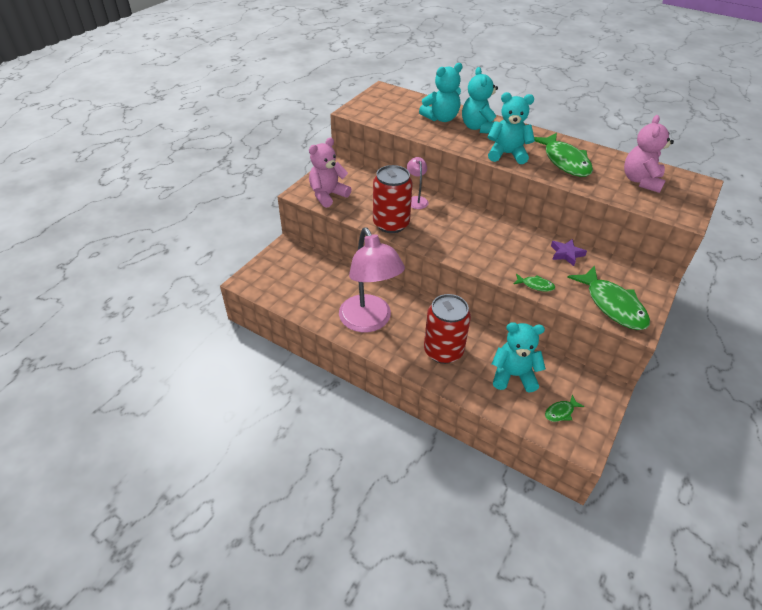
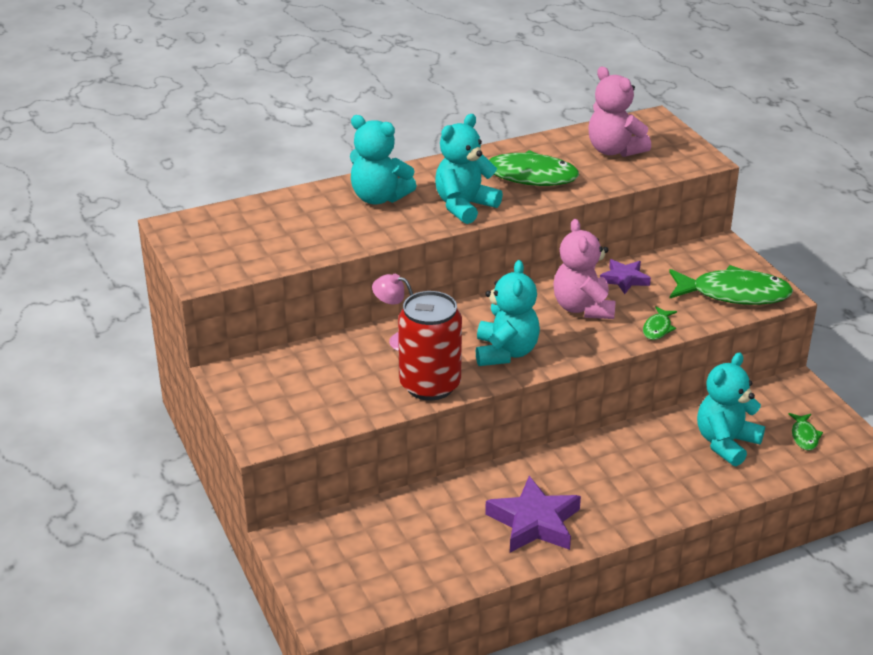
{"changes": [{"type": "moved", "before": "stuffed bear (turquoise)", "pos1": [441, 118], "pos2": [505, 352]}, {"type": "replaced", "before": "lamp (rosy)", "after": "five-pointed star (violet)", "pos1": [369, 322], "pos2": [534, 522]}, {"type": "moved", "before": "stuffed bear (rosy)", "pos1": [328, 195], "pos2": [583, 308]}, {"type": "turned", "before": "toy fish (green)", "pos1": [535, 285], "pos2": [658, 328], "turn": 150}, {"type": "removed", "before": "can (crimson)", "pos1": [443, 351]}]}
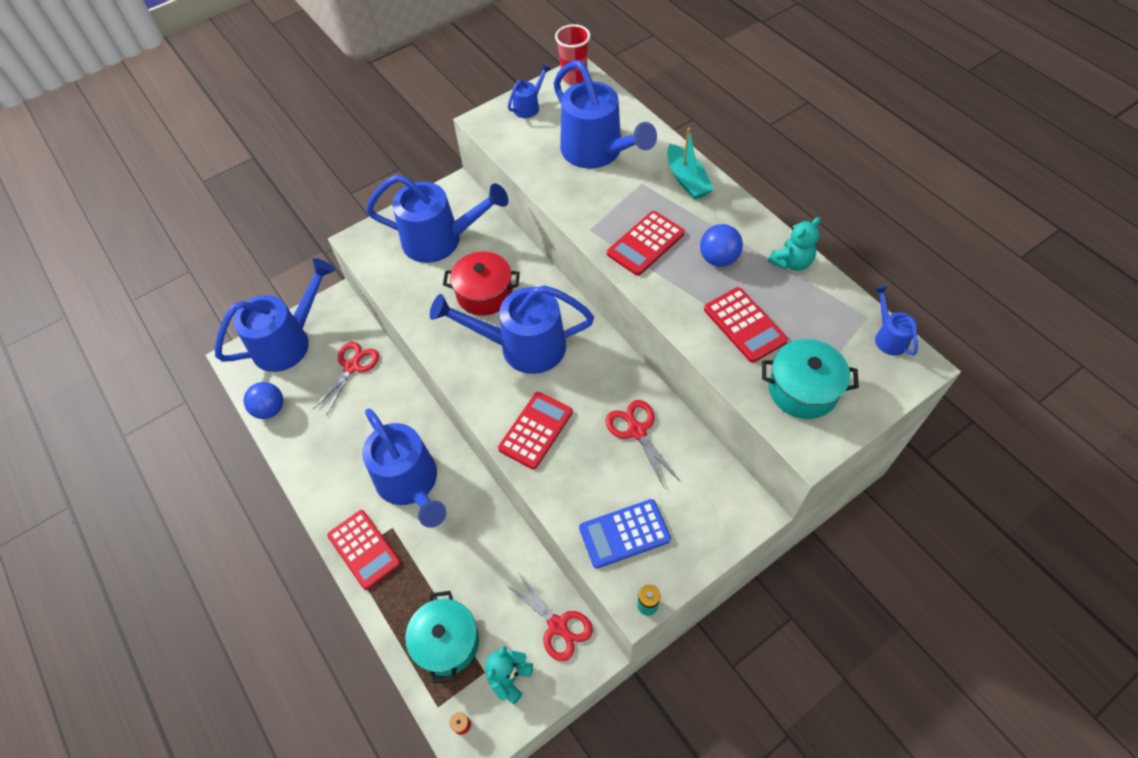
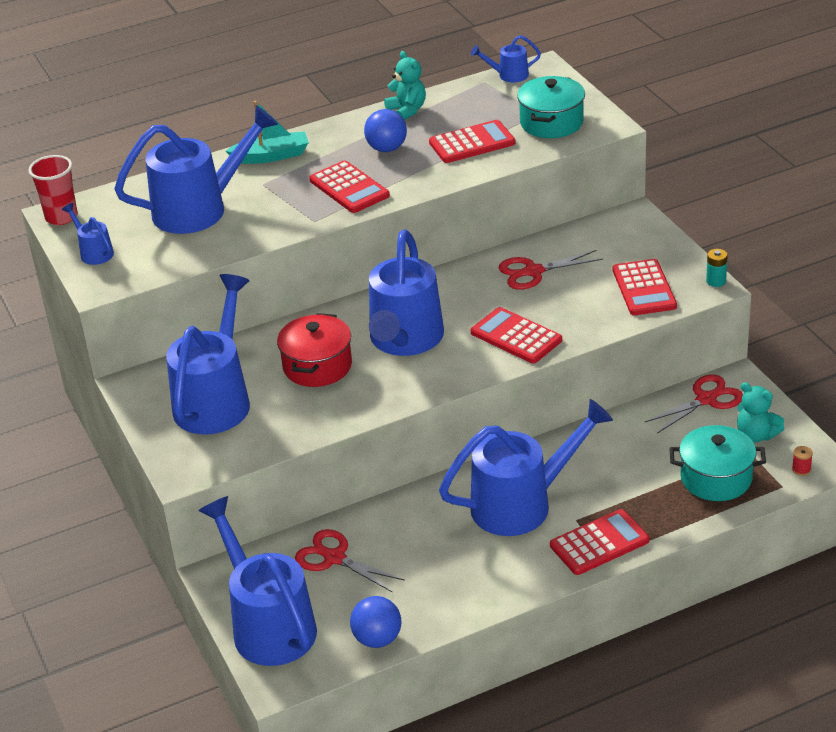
{"changes": [{"type": "recoloured", "before": "calculator (cobalt)", "after": "calculator (crimson)", "pos1": [624, 534], "pos2": [644, 288]}]}
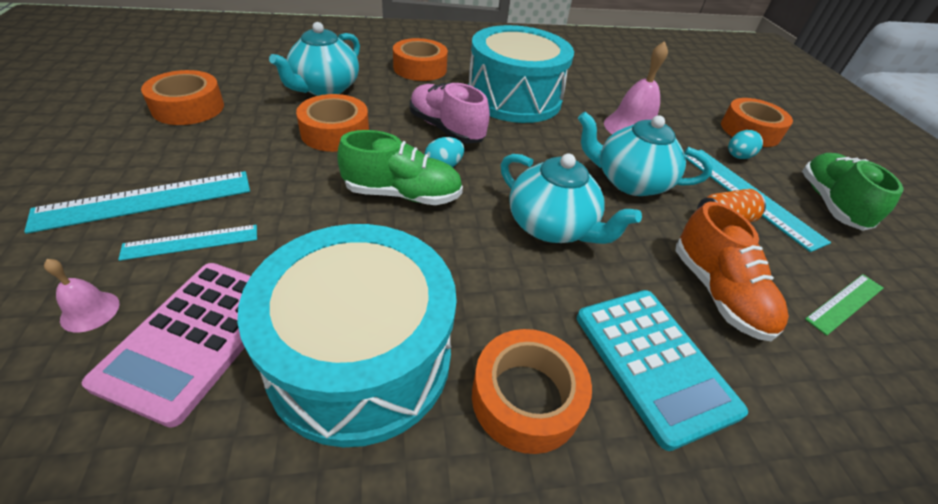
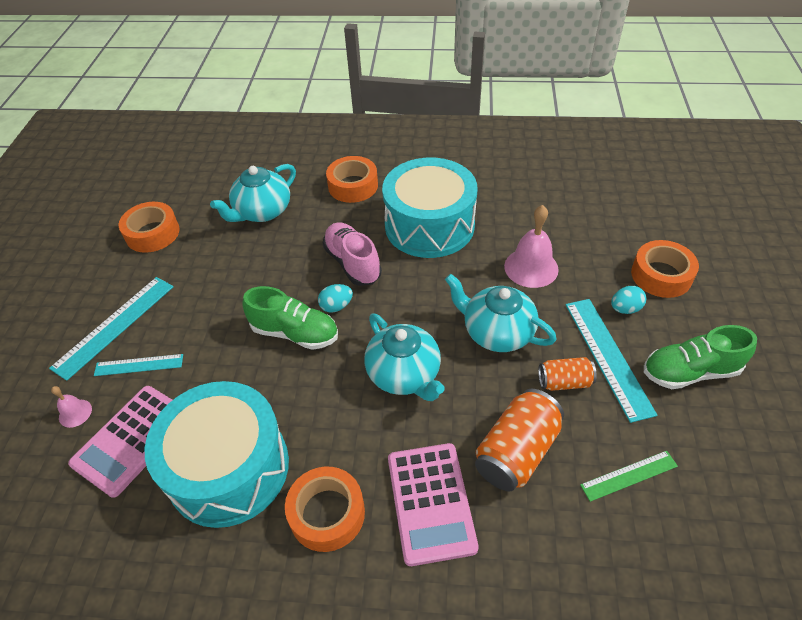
{"changes": [{"type": "turned", "before": "straightedge (turquoise)", "pos1": [146, 200], "pos2": [114, 326], "turn": -45}, {"type": "recoloured", "before": "calculator (turquoise)", "after": "calculator (rosy)", "pos1": [653, 363], "pos2": [431, 502]}, {"type": "replaced", "before": "lace-up shoe (orange-coloured)", "after": "can (orange-coloured)", "pos1": [717, 293], "pos2": [516, 452]}, {"type": "turned", "before": "lace-up shoe (green)", "pos1": [830, 203], "pos2": [690, 372], "turn": -120}, {"type": "removed", "before": "sticky tape (orange-coloured)", "pos1": [335, 132]}]}
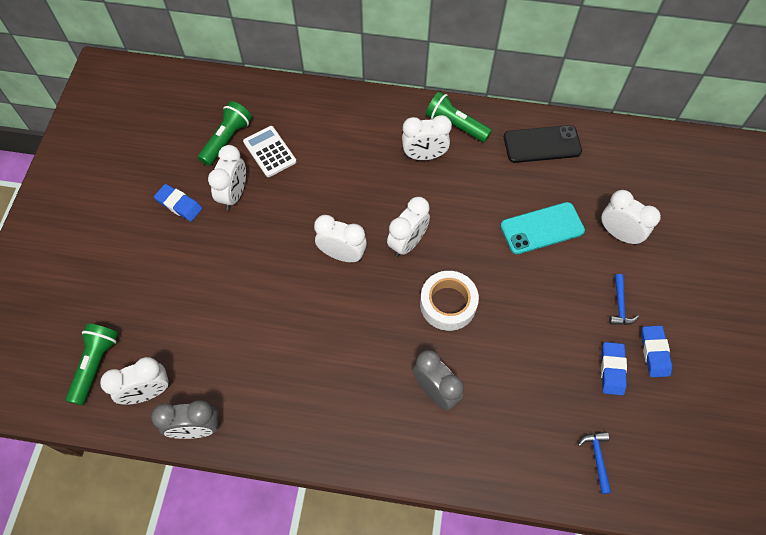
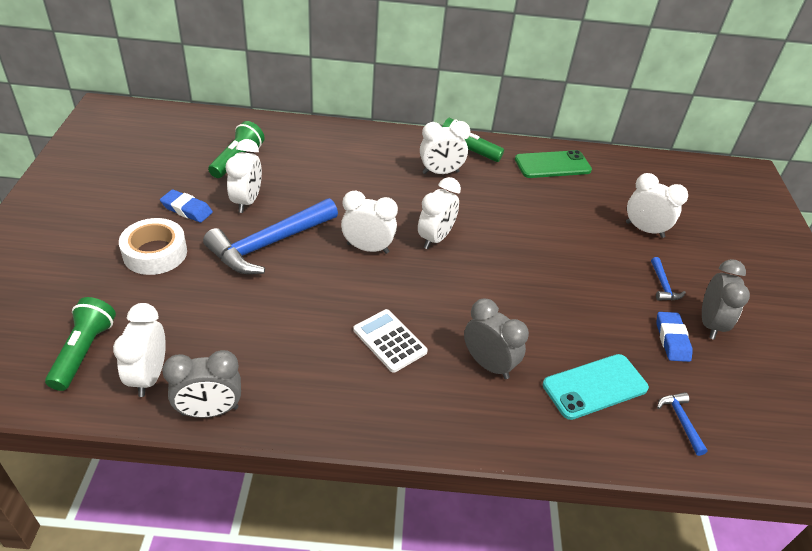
{"changes": [{"type": "turned", "before": "clock (snow-white)", "pos1": [148, 392], "pos2": [149, 376], "turn": 120}, {"type": "moved", "before": "sticky tape (snow-white)", "pos1": [448, 304], "pos2": [155, 253]}, {"type": "added", "after": "hammer (cobalt)", "pos2": [269, 244]}, {"type": "moved", "before": "calculator (snow-white)", "pos1": [269, 152], "pos2": [389, 341]}, {"type": "recoloured", "before": "smartphone (black)", "after": "smartphone (green)", "pos1": [542, 144], "pos2": [552, 165]}, {"type": "moved", "before": "smartphone (turquoise)", "pos1": [542, 228], "pos2": [595, 387]}, {"type": "replaced", "before": "eraser (cobalt)", "after": "clock (ash-grey)", "pos1": [654, 352], "pos2": [710, 324]}]}
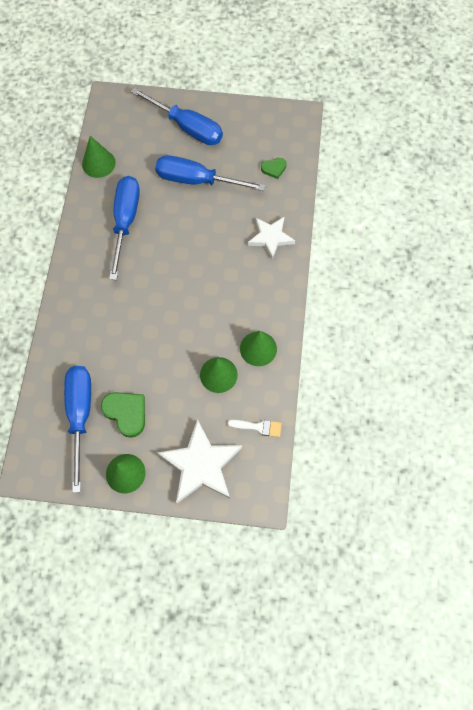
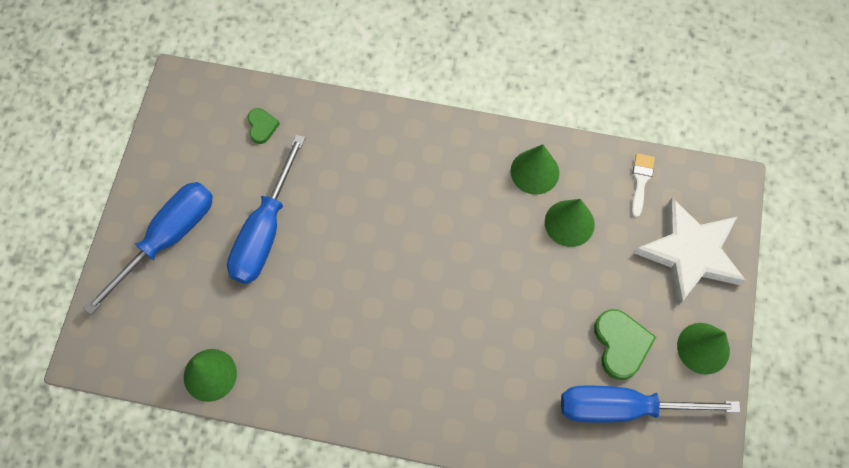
{"changes": [{"type": "turned", "before": "heart shape (green)", "pos1": [126, 413], "pos2": [621, 344], "turn": 120}, {"type": "removed", "before": "hand screwdriver (cobalt)", "pos1": [125, 221]}, {"type": "removed", "before": "five-pointed star (snow-white)", "pos1": [270, 238]}]}
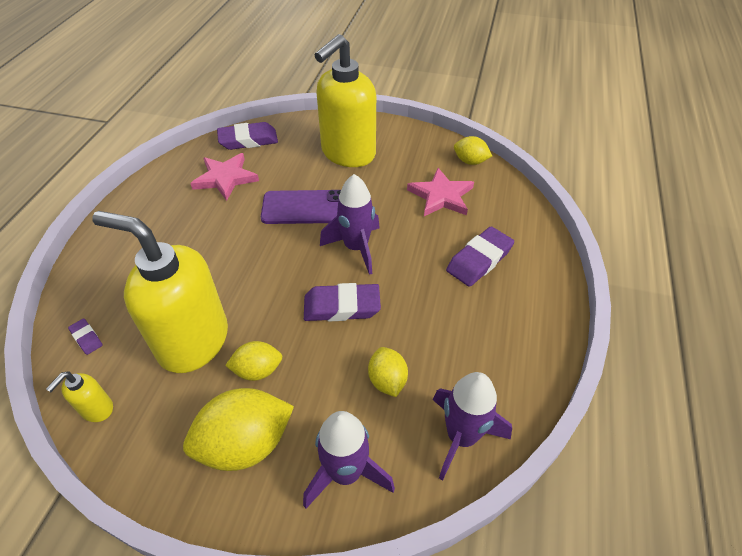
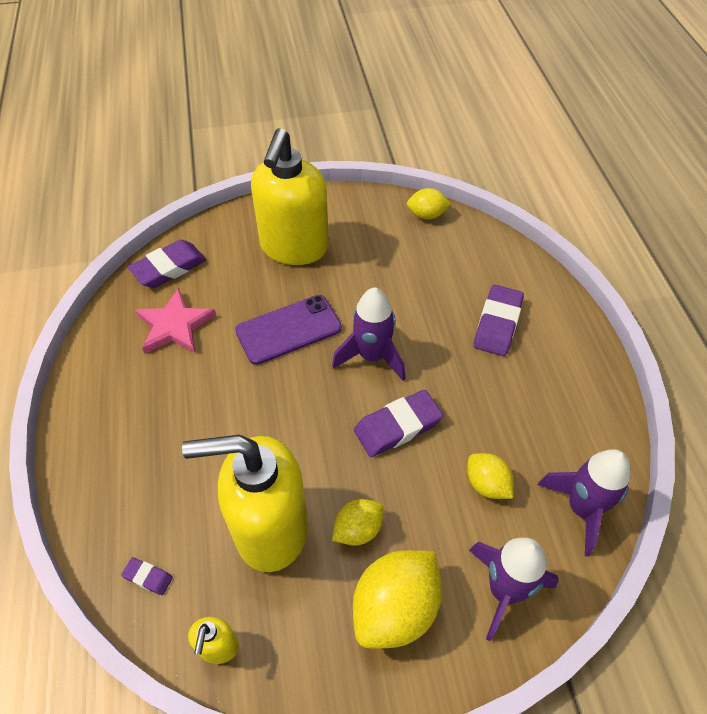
{"changes": [{"type": "removed", "before": "five-pointed star (rosy)", "pos1": [441, 196]}]}
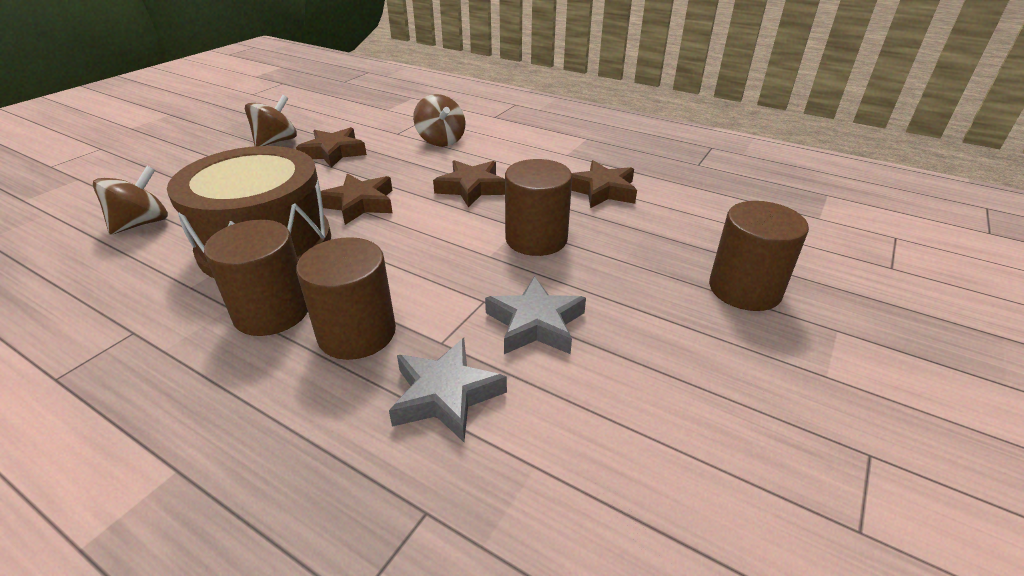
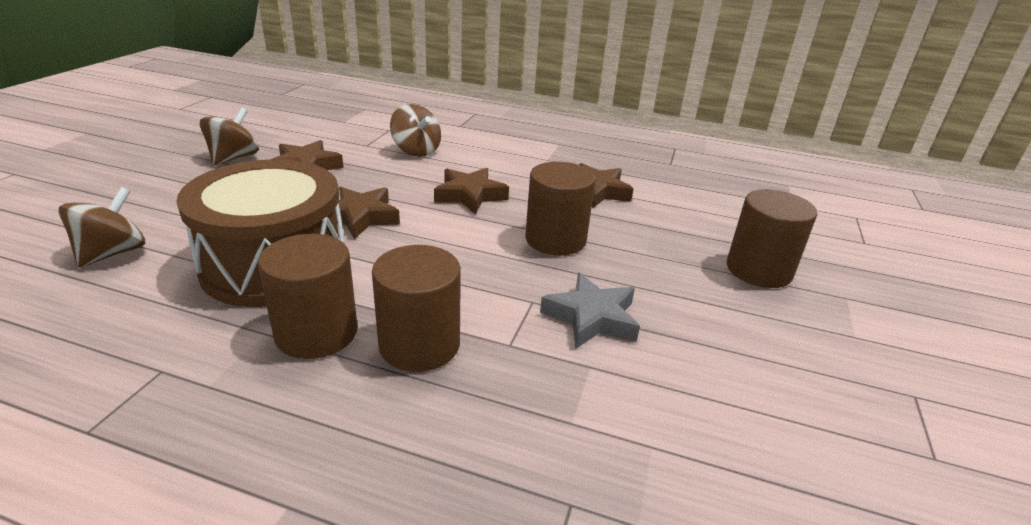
{"changes": [{"type": "removed", "before": "five-pointed star (ash-grey)", "pos1": [445, 395]}]}
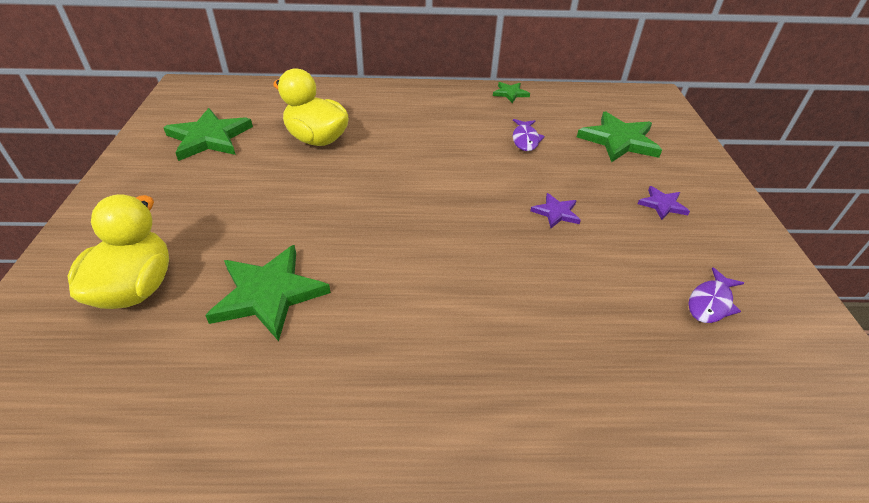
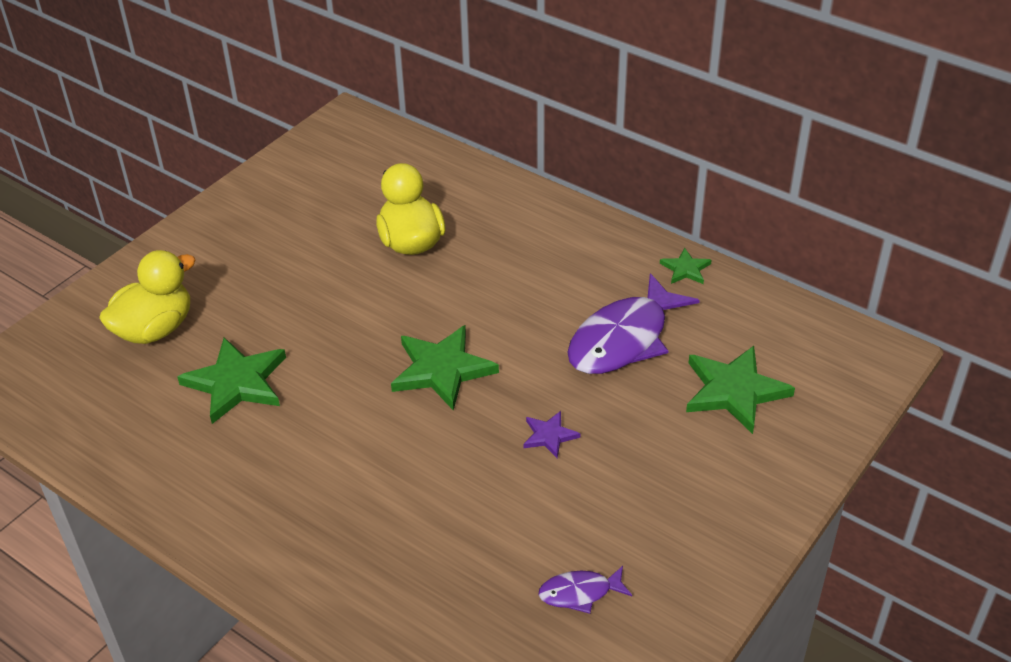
{"changes": [{"type": "moved", "before": "five-pointed star (green)", "pos1": [209, 138], "pos2": [442, 370]}, {"type": "resized", "before": "toy fish (violet)", "pos1": [525, 139], "pos2": [624, 339], "scale": 2.07}, {"type": "removed", "before": "five-pointed star (violet)", "pos1": [662, 205]}]}
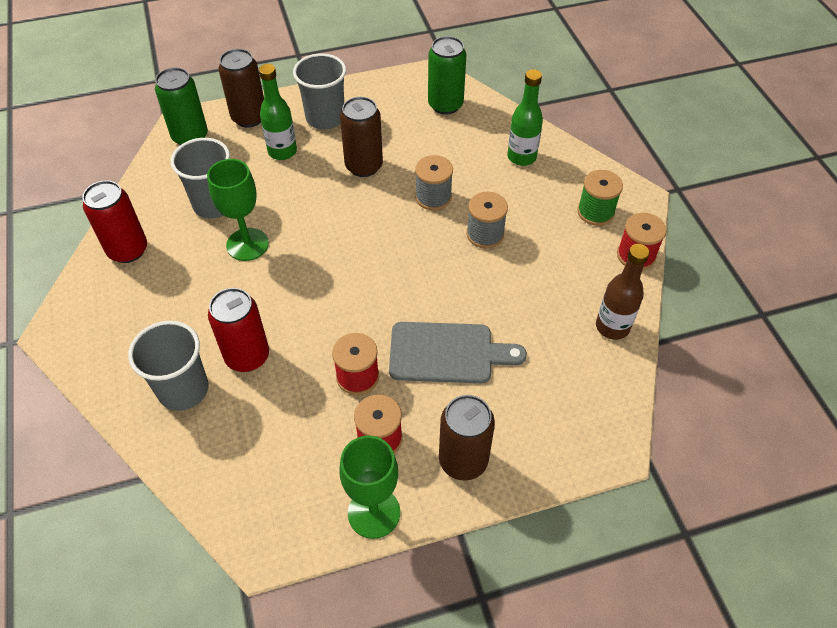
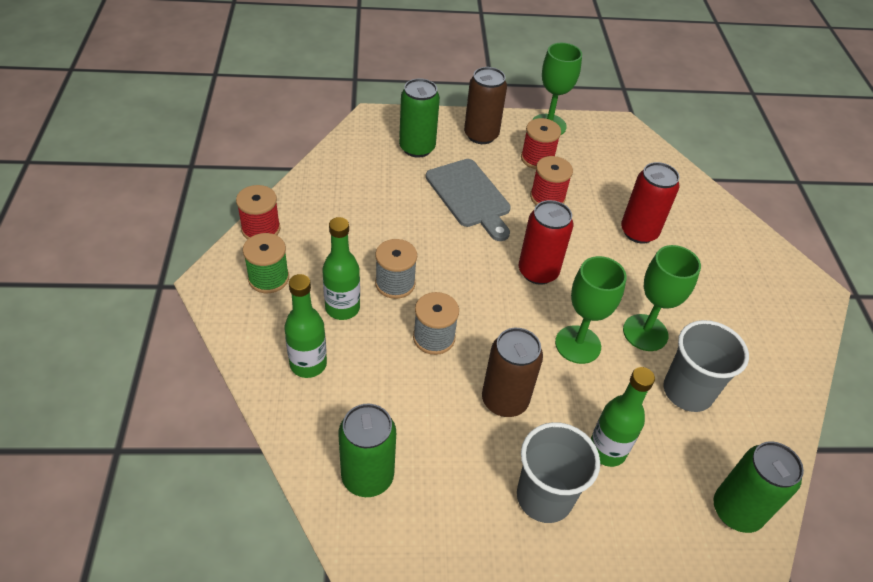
{"changes": [{"type": "added", "after": "flask (green)", "pos2": [342, 308]}, {"type": "added", "after": "can (green)", "pos2": [417, 148]}, {"type": "turned", "before": "chopping board (ash-grey)", "pos1": [447, 353], "pos2": [470, 196], "turn": -135}, {"type": "moved", "before": "can (crimson)", "pos1": [128, 250], "pos2": [538, 272]}, {"type": "added", "after": "chalice (green)", "pos2": [578, 344]}, {"type": "removed", "before": "beaker (ash-grey)", "pos1": [183, 389]}, {"type": "removed", "before": "can (dark brown)", "pos1": [249, 118]}, {"type": "removed", "before": "flask (dark brown)", "pos1": [612, 327]}]}
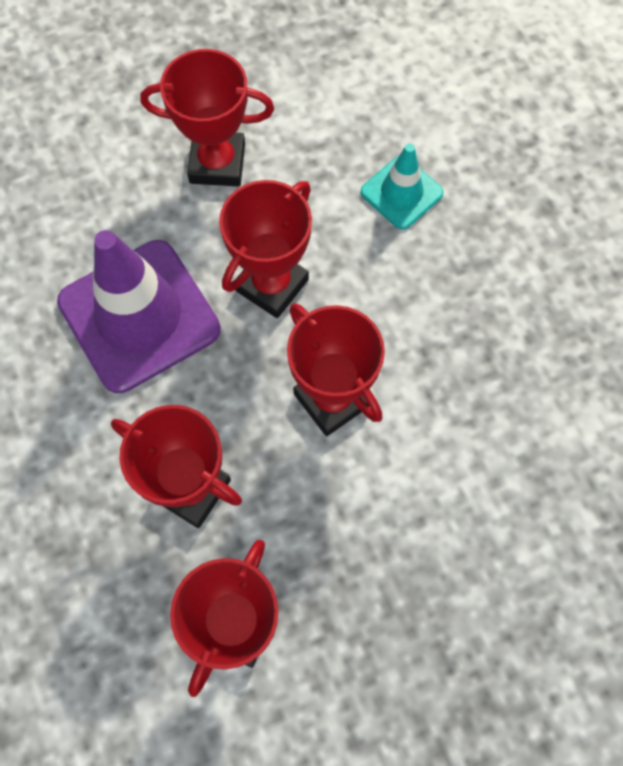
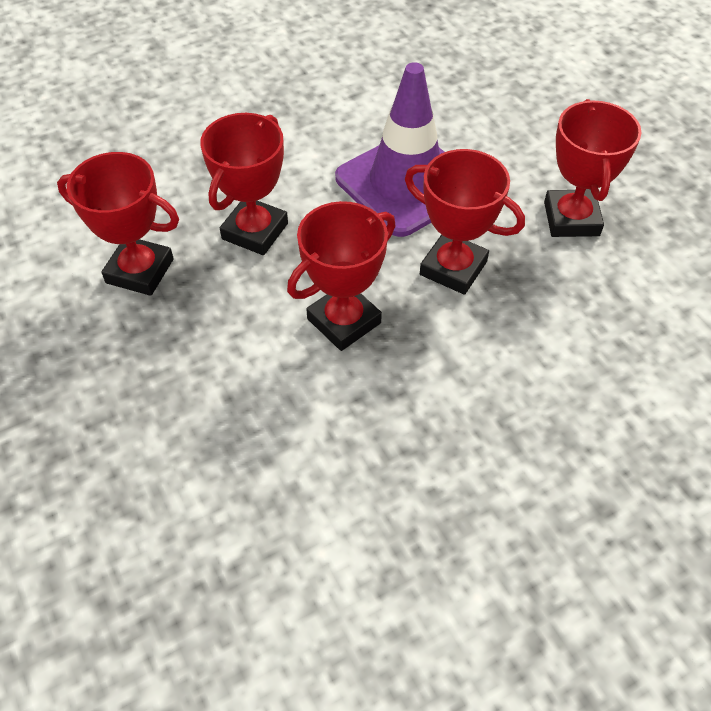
{"changes": [{"type": "removed", "before": "traffic cone (turquoise)", "pos1": [401, 193]}]}
